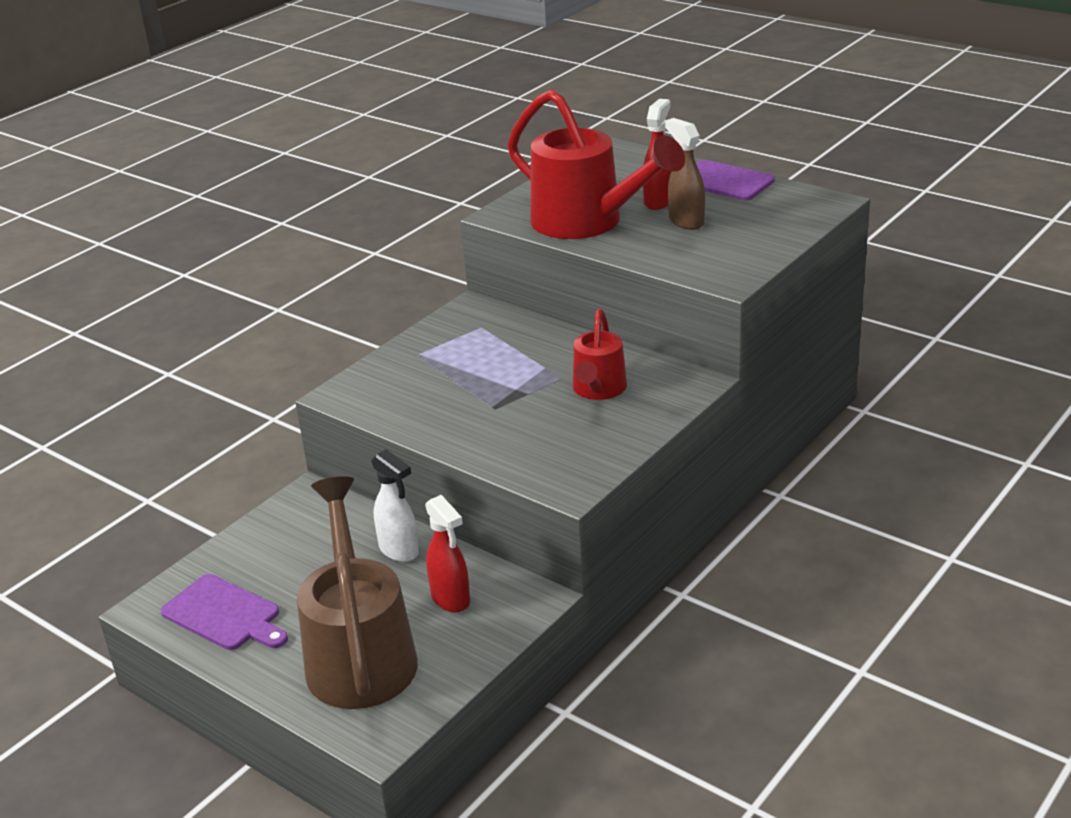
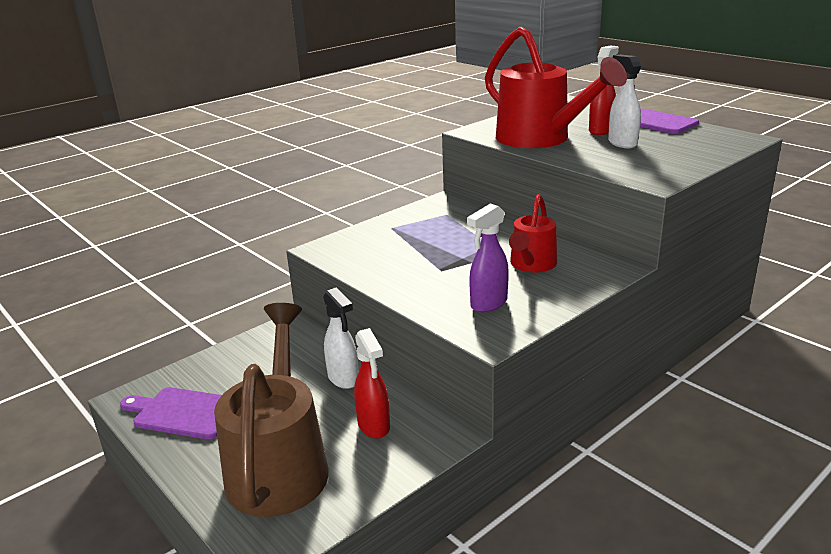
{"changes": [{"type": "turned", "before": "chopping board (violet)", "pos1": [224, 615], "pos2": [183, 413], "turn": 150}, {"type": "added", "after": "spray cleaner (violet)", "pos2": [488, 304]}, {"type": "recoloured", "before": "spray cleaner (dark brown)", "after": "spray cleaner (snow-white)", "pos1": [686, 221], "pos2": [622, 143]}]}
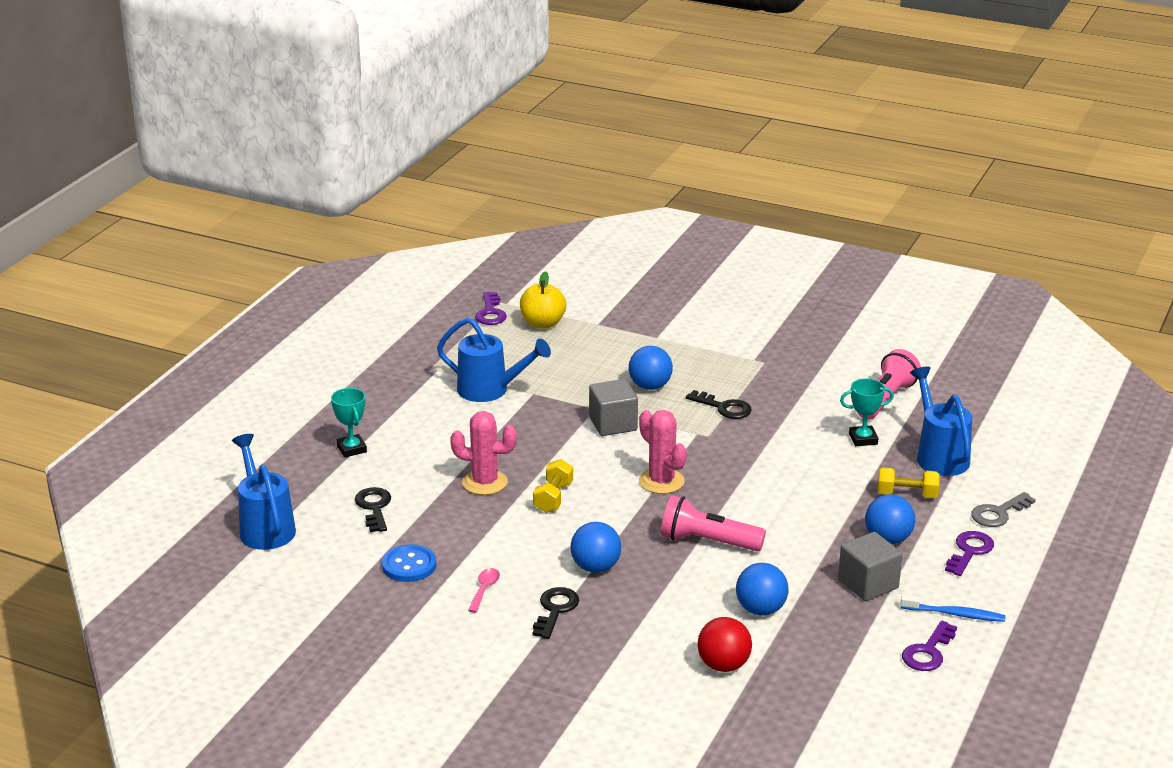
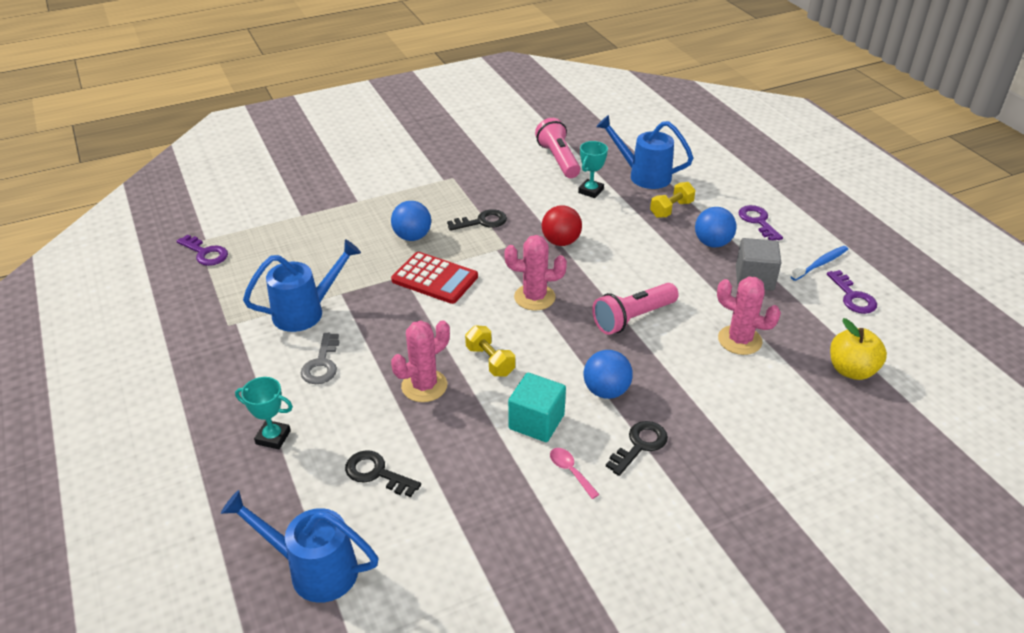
{"changes": [{"type": "moved", "before": "door key (ash-grey)", "pos1": [998, 513], "pos2": [322, 364]}, {"type": "replaced", "before": "solid cube (ash-grey)", "after": "calculator (crimson)", "pos1": [613, 424], "pos2": [434, 279]}, {"type": "added", "after": "solid cube (turquoise)", "pos2": [536, 422]}, {"type": "moved", "before": "ball (crimson)", "pos1": [723, 665], "pos2": [561, 242]}, {"type": "turned", "before": "door key (black)", "pos1": [555, 610], "pos2": [640, 445], "turn": 75}, {"type": "replaced", "before": "ball (cobalt)", "after": "saguaro cactus (rosy)", "pos1": [761, 609], "pos2": [739, 340]}, {"type": "moved", "before": "apple fruit (bright yellow)", "pos1": [542, 323], "pos2": [851, 370]}, {"type": "removed", "before": "sewing button (cobalt)", "pos1": [409, 565]}]}
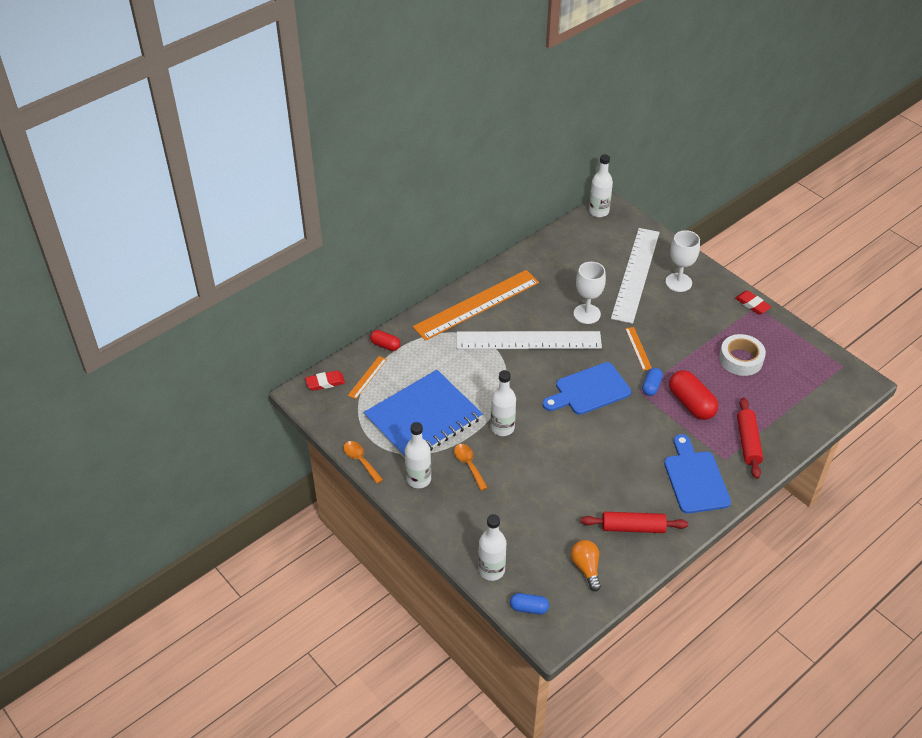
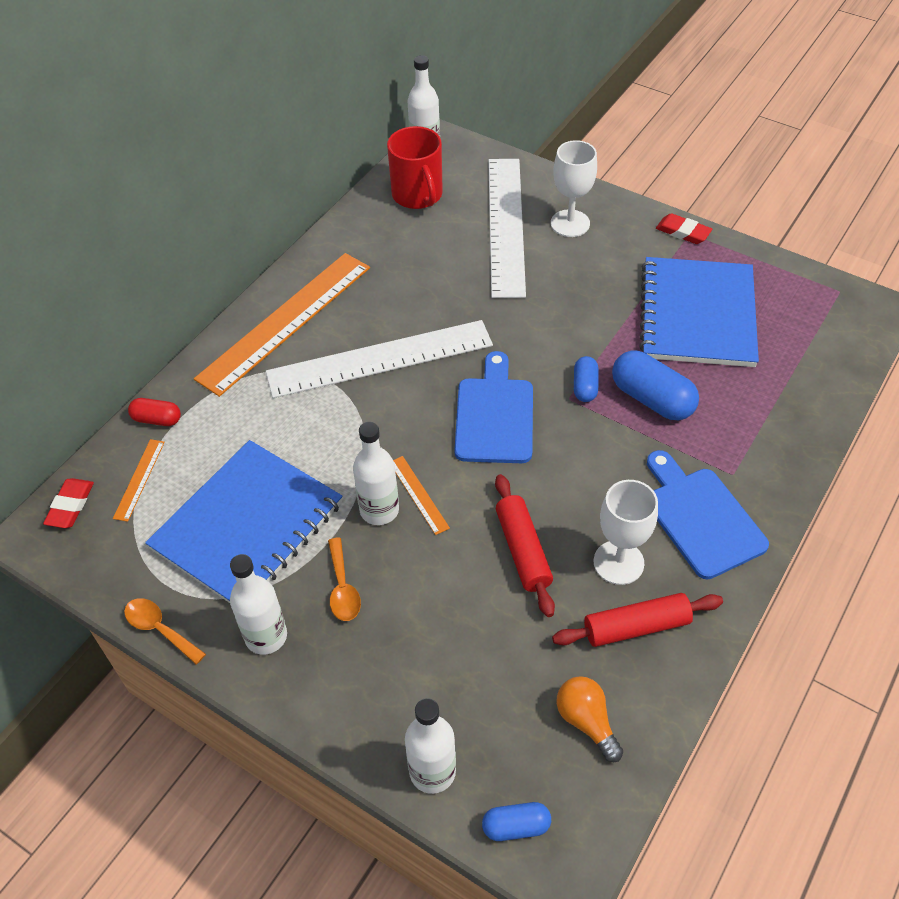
{"changes": [{"type": "turned", "before": "eraser (crimson)", "pos1": [325, 382], "pos2": [70, 506], "turn": -45}, {"type": "turned", "before": "teaspoon (orange-coloured)", "pos1": [469, 465], "pos2": [343, 588], "turn": -150}, {"type": "added", "after": "coffee mug (crimson)", "pos2": [417, 195]}, {"type": "moved", "before": "straightedge (orange-coloured)", "pos1": [638, 348], "pos2": [418, 494]}, {"type": "turned", "before": "chopping board (cobalt)", "pos1": [589, 390], "pos2": [494, 415], "turn": 135}, {"type": "moved", "before": "pastry roller (crimson)", "pos1": [748, 442], "pos2": [523, 550]}, {"type": "moved", "before": "chalice (snow-white)", "pos1": [587, 314], "pos2": [618, 562]}, {"type": "recoloured", "before": "capsule (crimson)", "after": "capsule (cobalt)", "pos1": [691, 404], "pos2": [652, 399]}, {"type": "replaced", "before": "sticky tape (snow-white)", "after": "exercise book (cobalt)", "pos1": [741, 359], "pos2": [697, 315]}]}
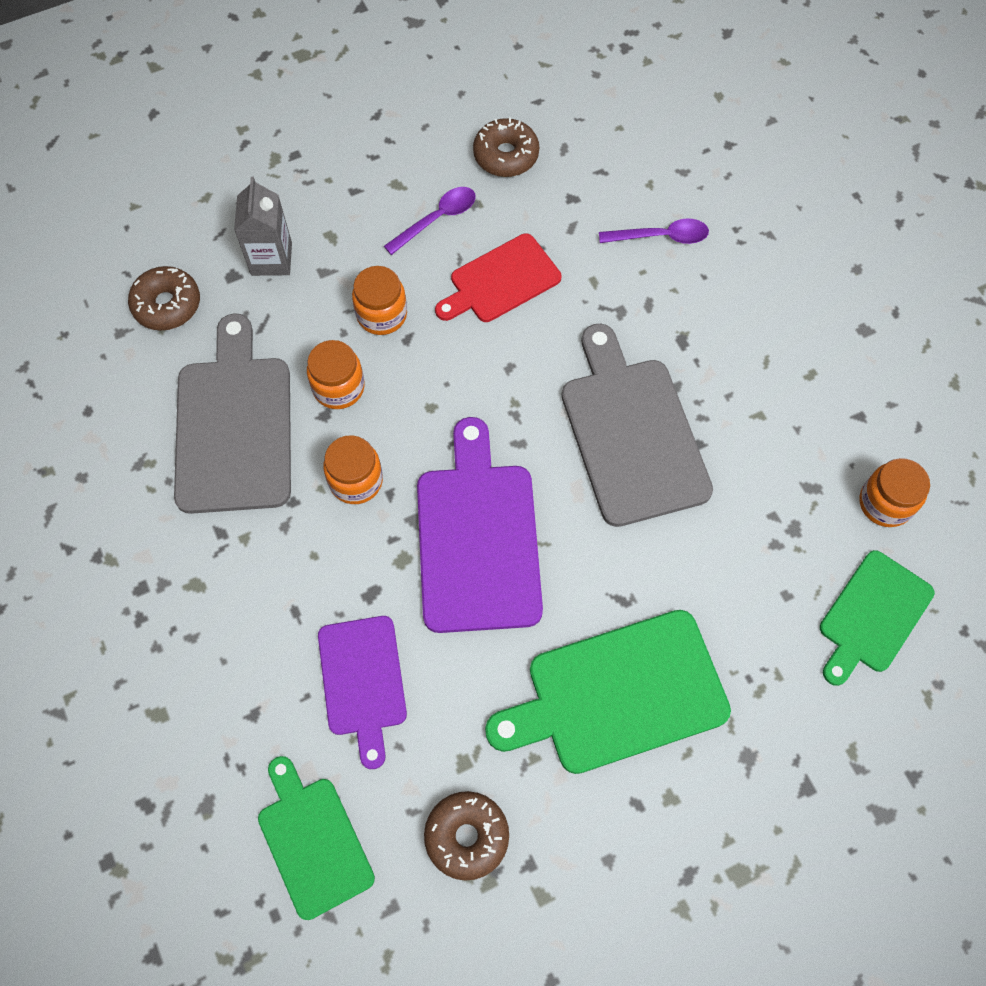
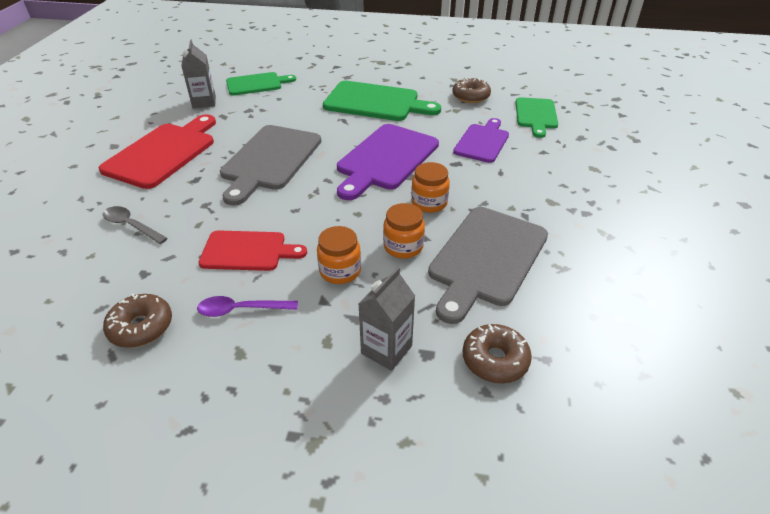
{"changes": [{"type": "added", "after": "chopping board (crimson)", "pos2": [163, 153]}, {"type": "recoloured", "before": "teaspoon (violet)", "after": "teaspoon (ash-grey)", "pos1": [661, 237], "pos2": [131, 225]}, {"type": "replaced", "before": "jam jar (orange-coloured)", "after": "milk carton (ash-grey)", "pos1": [885, 503], "pos2": [204, 102]}]}
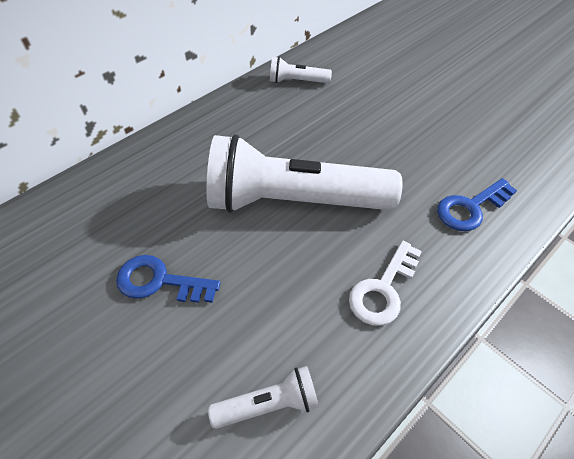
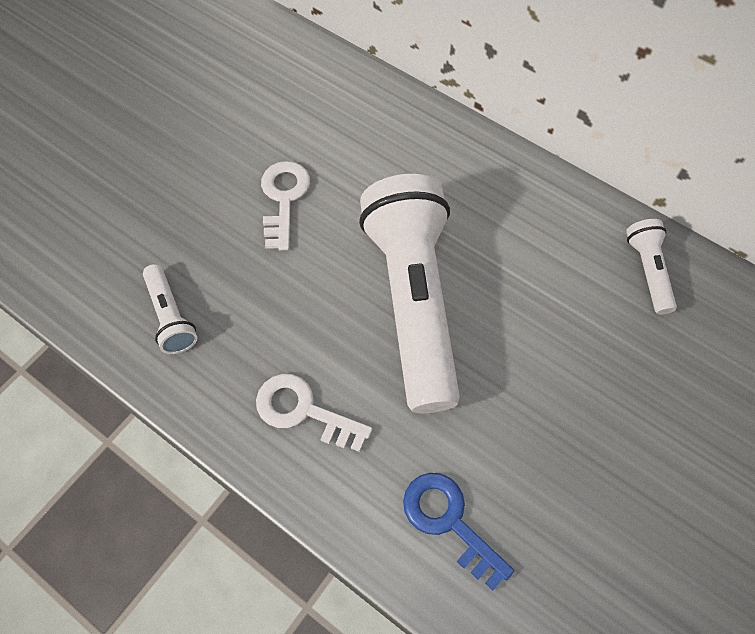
{"changes": [{"type": "recoloured", "before": "door key (cobalt)", "after": "door key (snow-white)", "pos1": [159, 281], "pos2": [284, 198]}]}
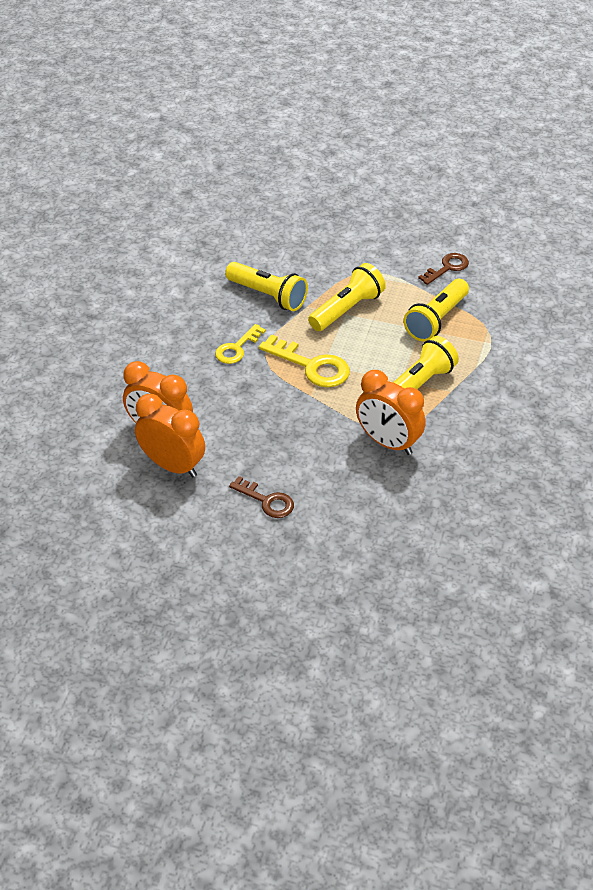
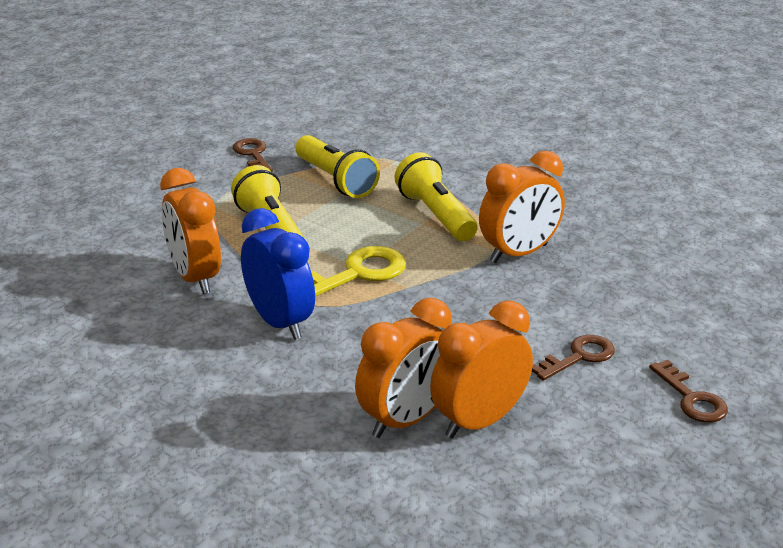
{"changes": [{"type": "replaced", "before": "torch (bright yellow)", "after": "clock (orange-coloured)", "pos1": [268, 295], "pos2": [194, 278]}, {"type": "replaced", "before": "door key (bright yellow)", "after": "clock (cobalt)", "pos1": [237, 348], "pos2": [279, 323]}, {"type": "added", "after": "door key (dark brown)", "pos2": [691, 398]}]}
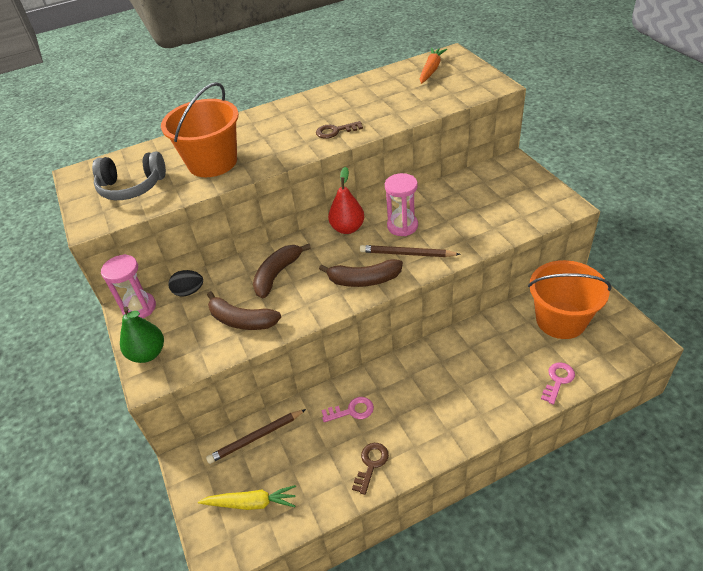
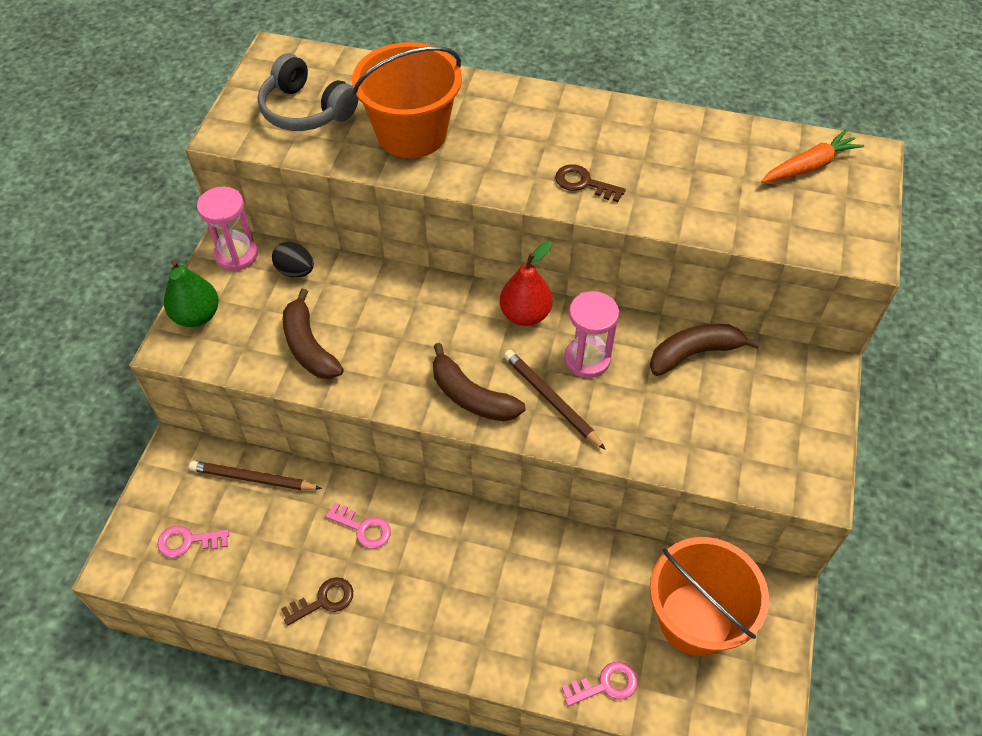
{"changes": [{"type": "replaced", "before": "toy carrot (bright yellow)", "after": "door key (rosy)", "pos1": [251, 503], "pos2": [188, 541]}, {"type": "moved", "before": "banana (dark brown)", "pos1": [277, 274], "pos2": [694, 353]}]}
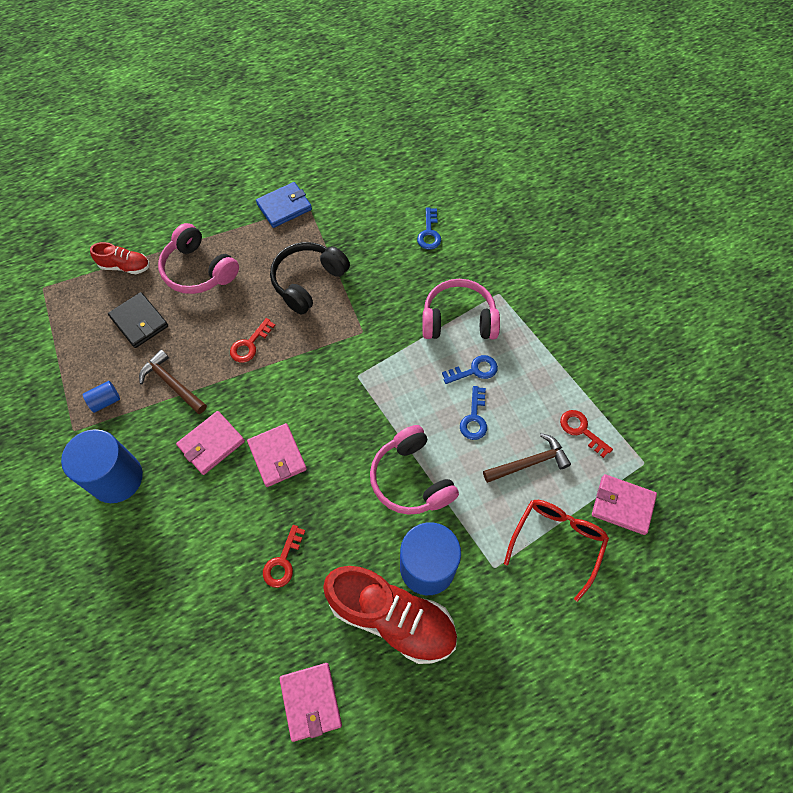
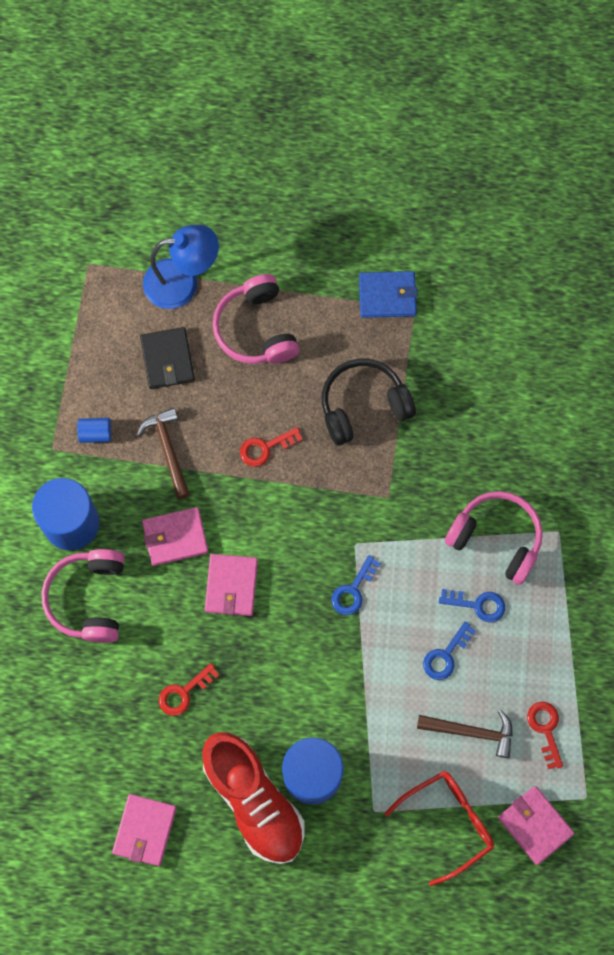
{"changes": [{"type": "moved", "before": "headphones (rosy)", "pos1": [411, 479], "pos2": [89, 598]}, {"type": "replaced", "before": "lace-up shoe (crimson)", "after": "lamp (cobalt)", "pos1": [125, 266], "pos2": [182, 283]}, {"type": "moved", "before": "door key (cobalt)", "pos1": [429, 233], "pos2": [353, 590]}]}
